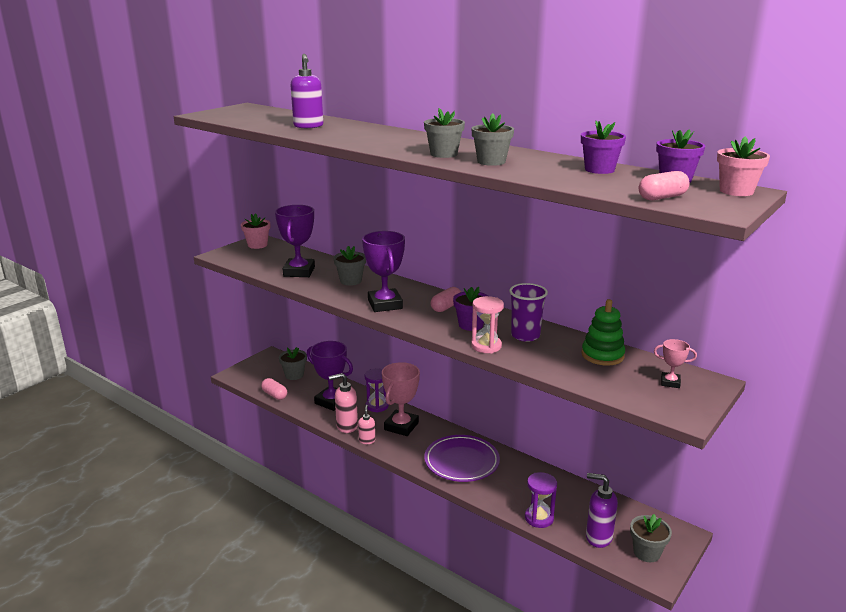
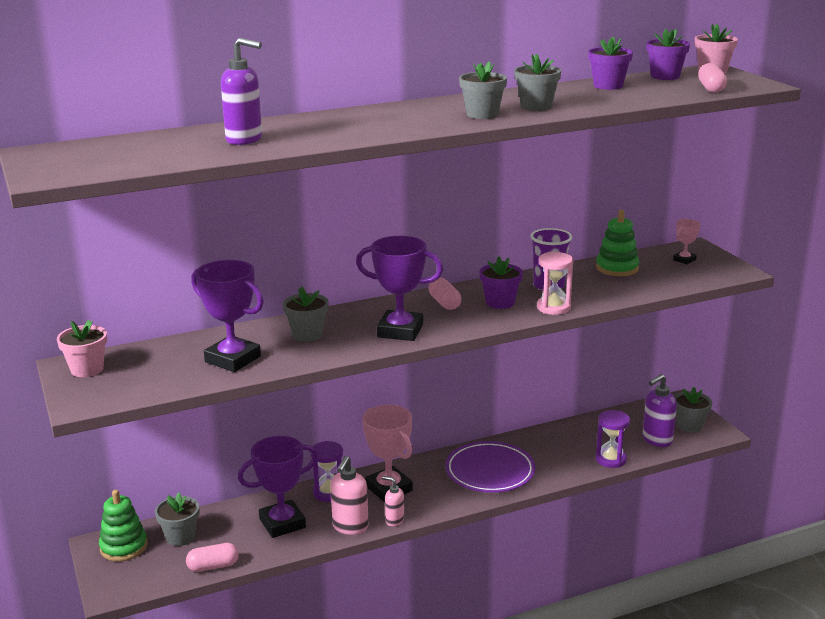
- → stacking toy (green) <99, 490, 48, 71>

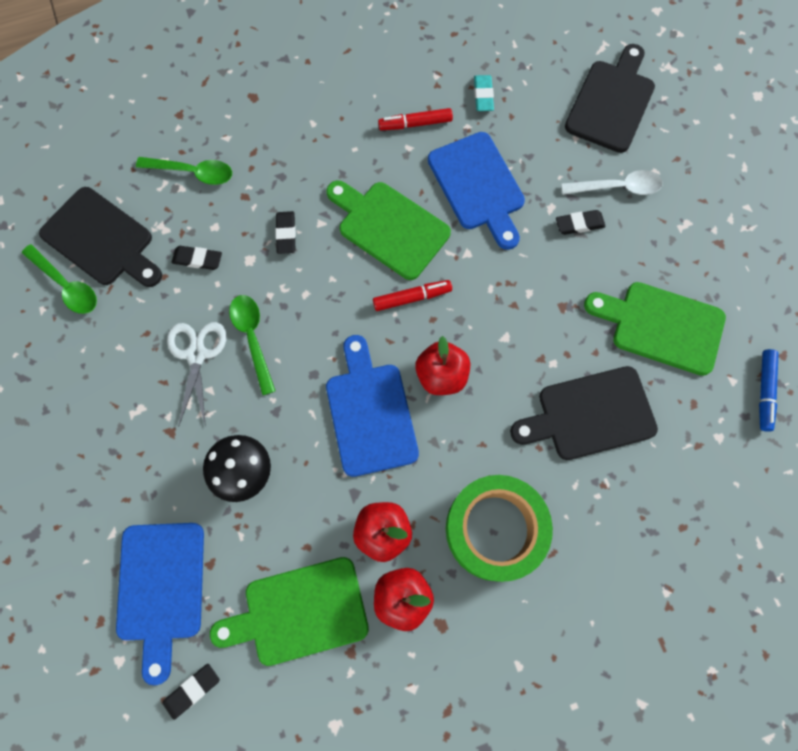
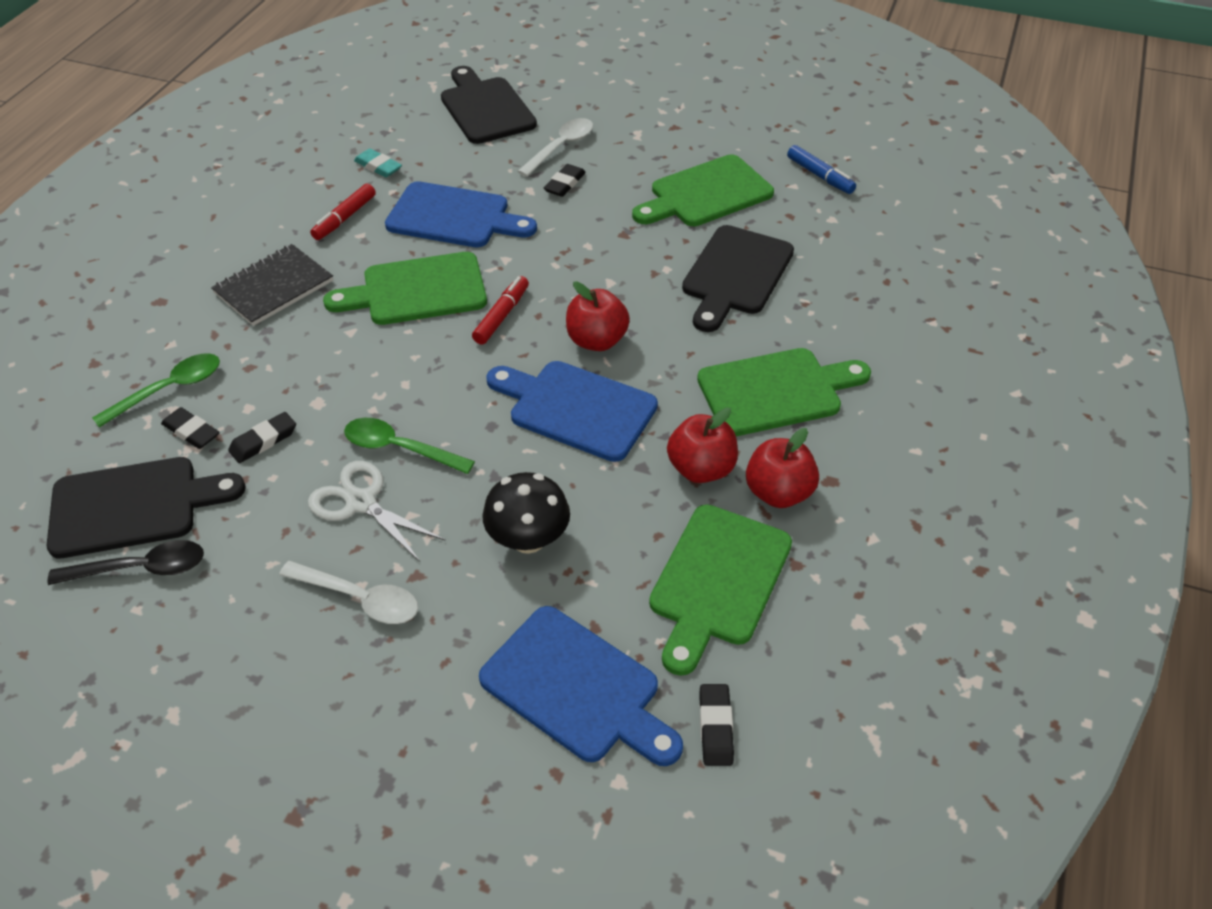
spoon (green) <22, 244, 75, 70> → spoon (black) <48, 540, 156, 45>
eraser (black) <275, 211, 21, 43> → eraser (black) <161, 407, 59, 42>, move
- → notebook (black) <211, 244, 122, 82>
- → spoon (white) <279, 561, 139, 63>
tape (green) <446, 475, 107, 107> → cutting board (green) <697, 348, 174, 88>

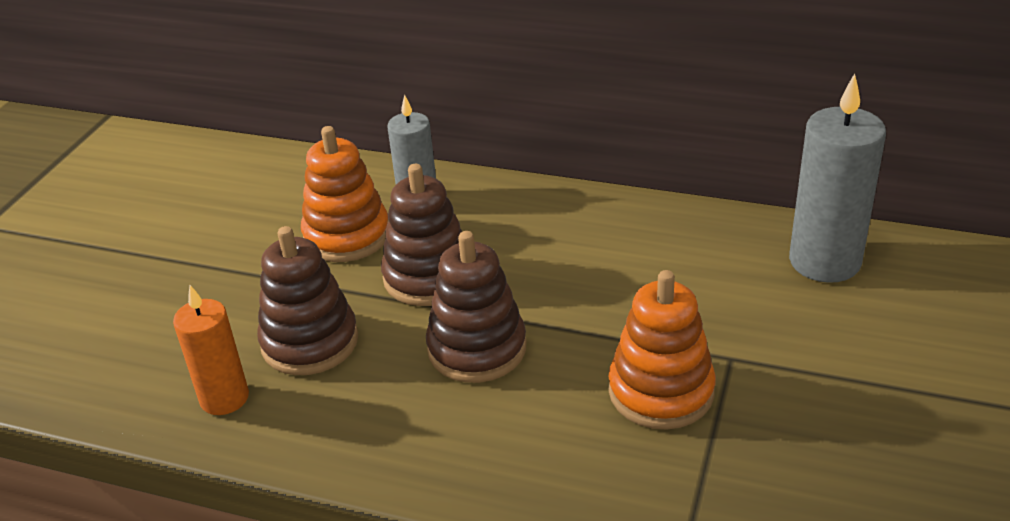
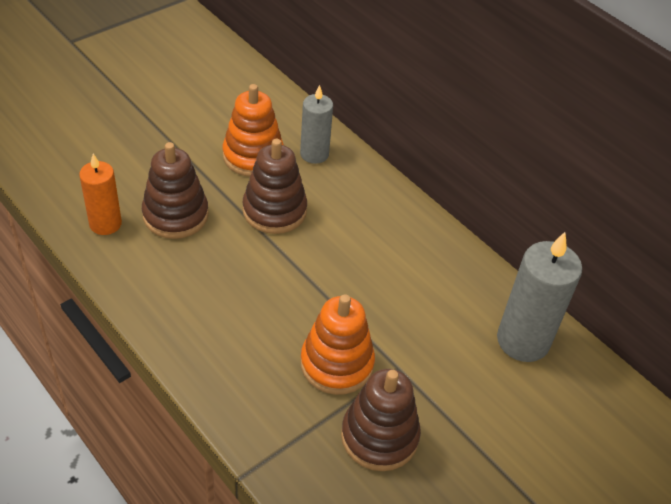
stacking toy (brown) <426, 231, 101, 152> → stacking toy (brown) <341, 369, 80, 102>, move

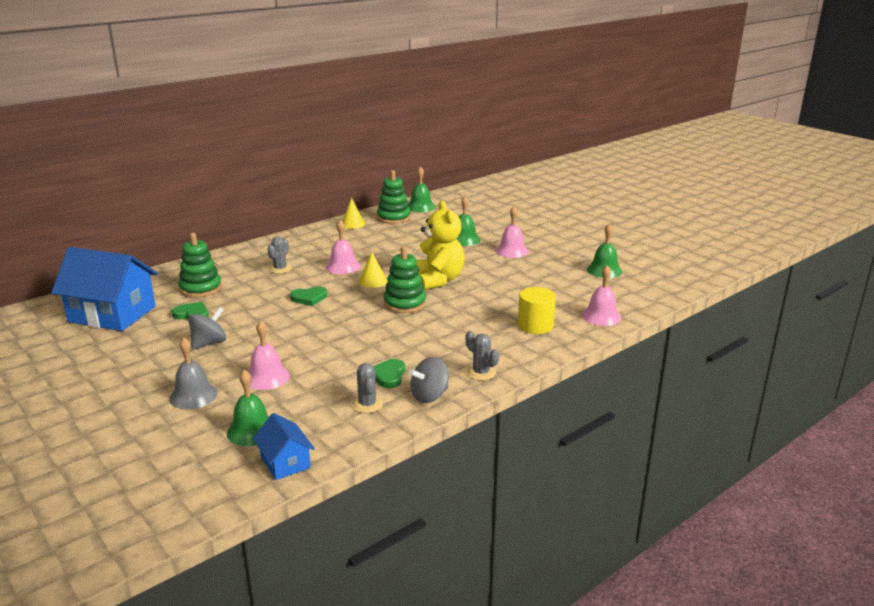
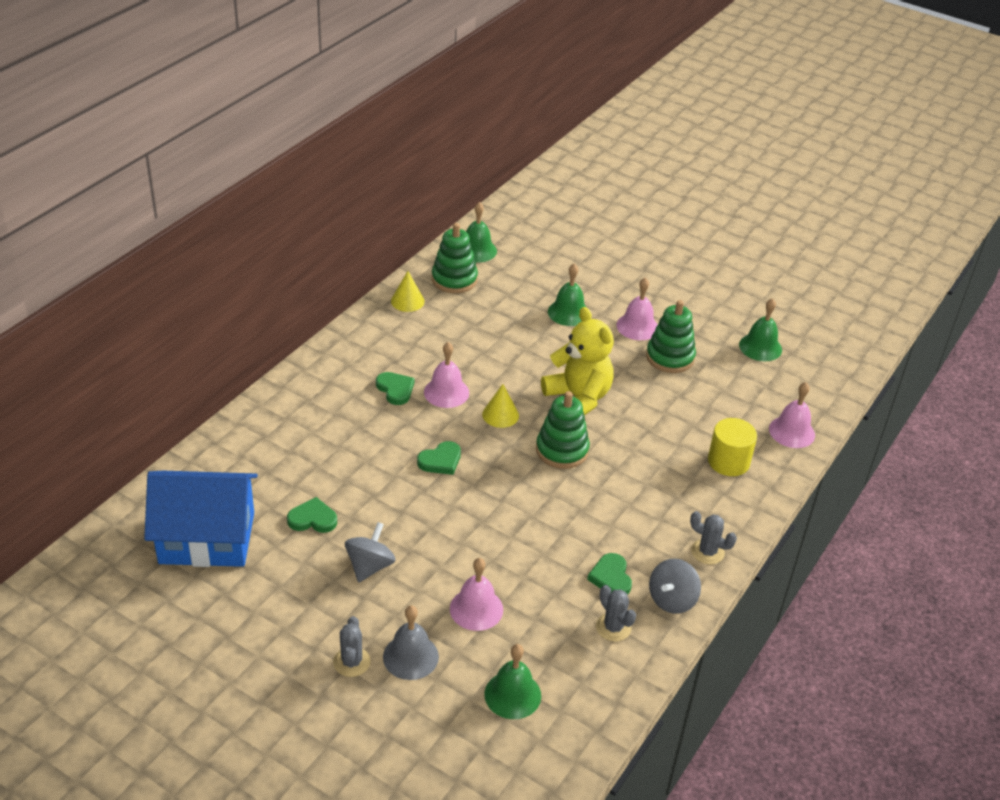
cactus (grey) <268, 237, 24, 37> → cactus (grey) <333, 616, 37, 61>, move
- → heart (green) <376, 372, 38, 33>
stacking toy (green) <178, 233, 44, 65> → stacking toy (green) <646, 300, 50, 73>, move
house (blue) <253, 413, 62, 67> → -

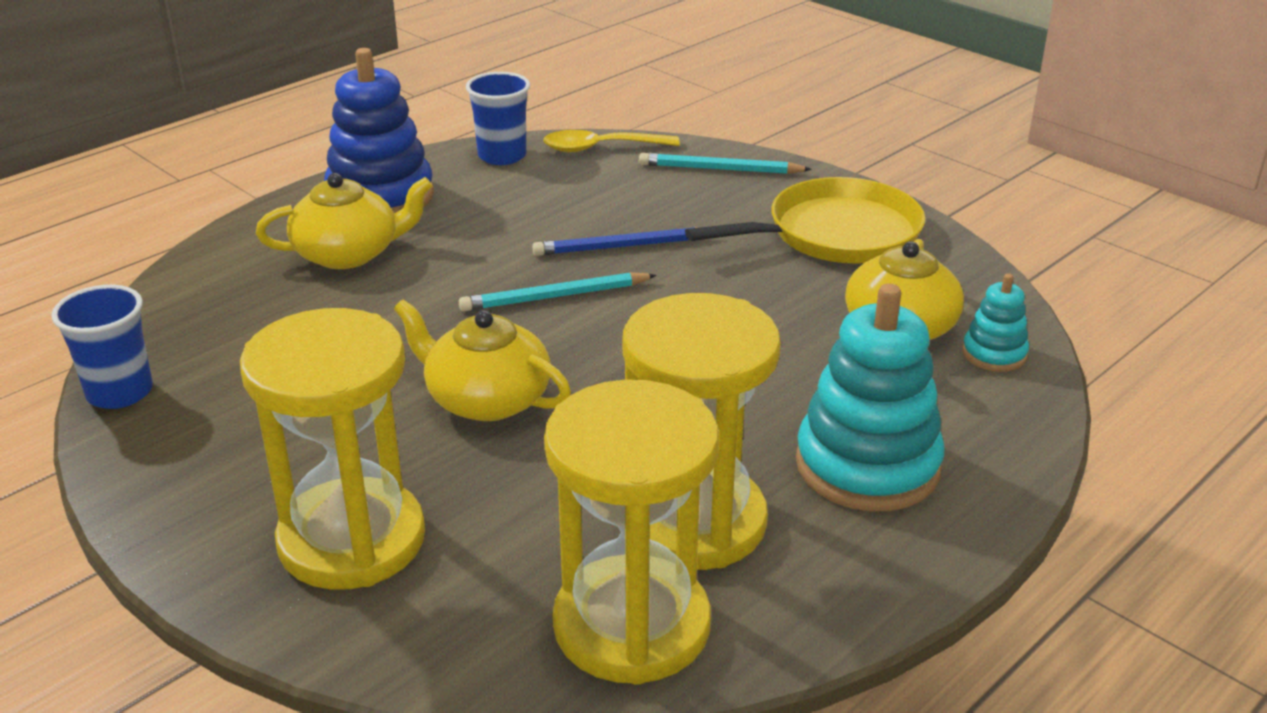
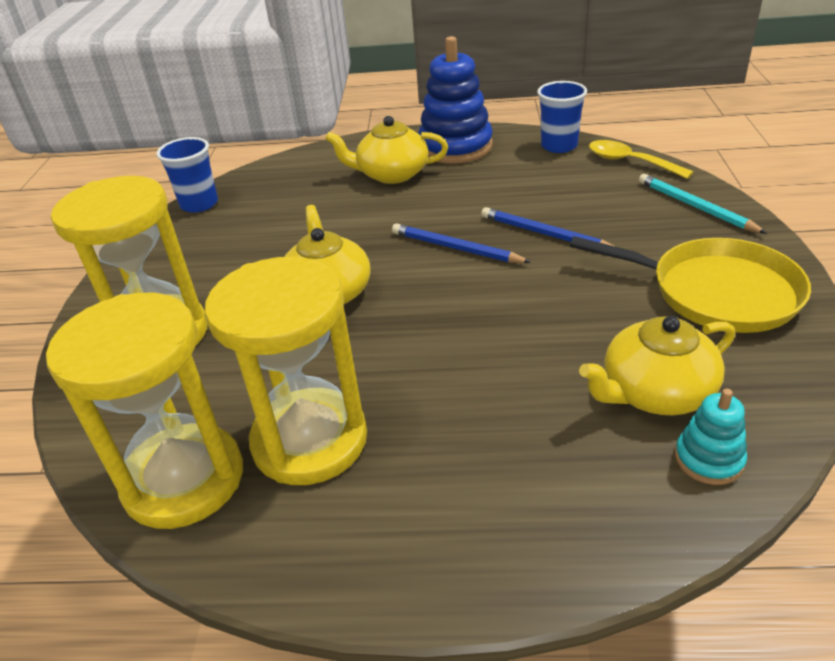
teapot (yellow) <256, 173, 176, 96> → teapot (yellow) <325, 116, 123, 68>, 150 degrees clockwise
pencil (turquoise) <459, 272, 198, 40> → pencil (blue) <392, 223, 139, 40>
stacking toy (turquoise) <796, 283, 149, 228> → -

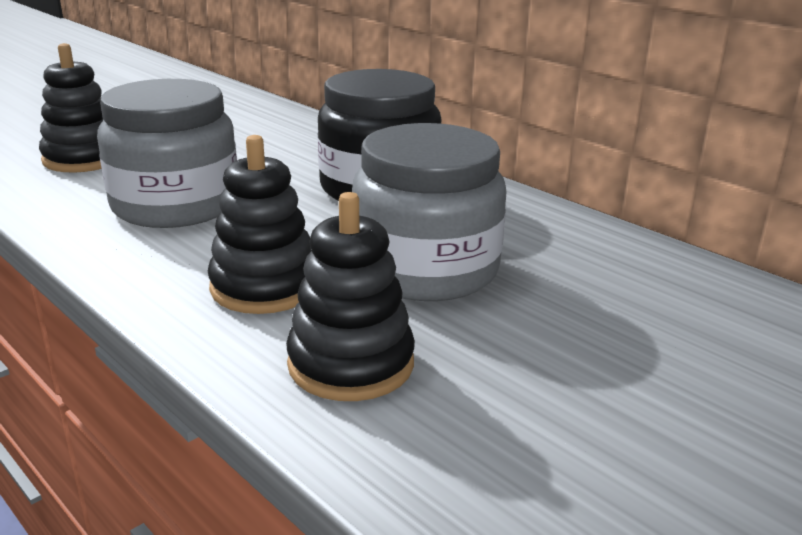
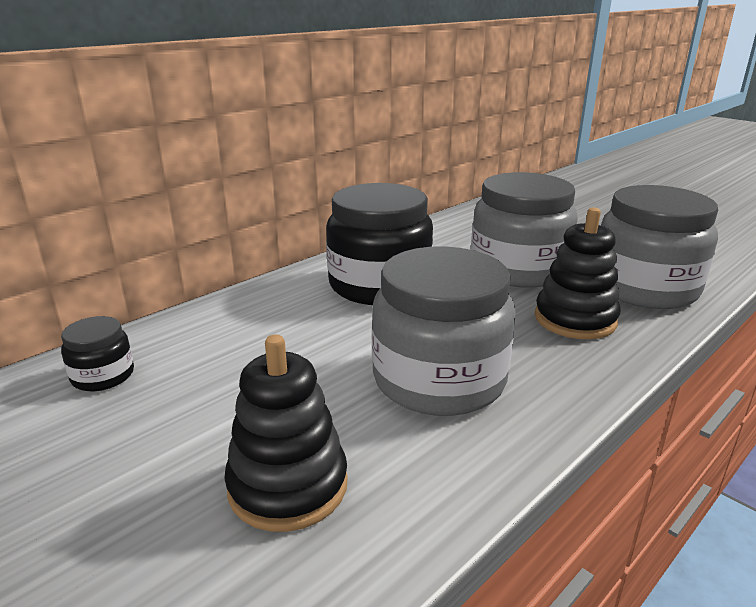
- → jar (black) <61, 316, 73, 75>
stacking toy (black) <286, 192, 129, 209> → jar (grey) <601, 185, 117, 124>

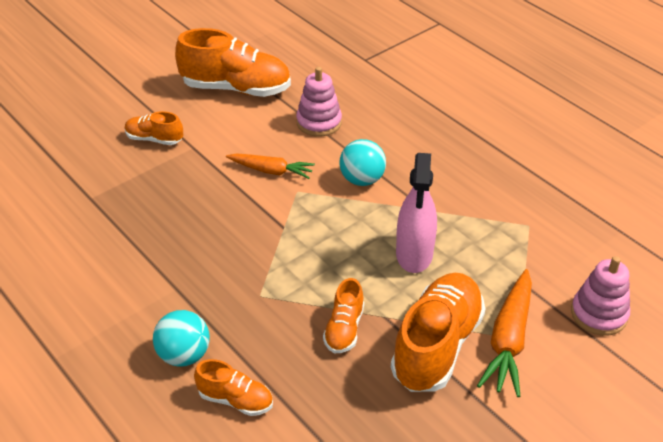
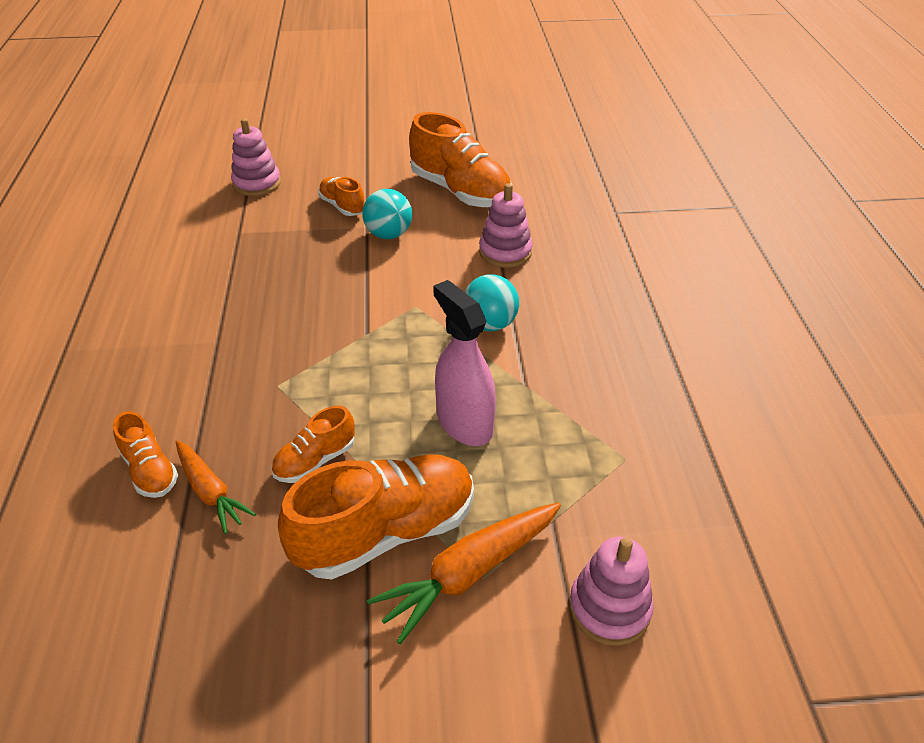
carrot (orange) <226, 153, 89, 26> → carrot (orange) <176, 440, 80, 94>, move
- → stacking toy (pink) <231, 118, 50, 78>
ball (turquoise) <153, 310, 57, 57> → ball (turquoise) <362, 189, 50, 50>, move
spray bottle (pink) <396, 153, 41, 120> → spray bottle (pink) <433, 280, 63, 166>, 105 degrees clockwise

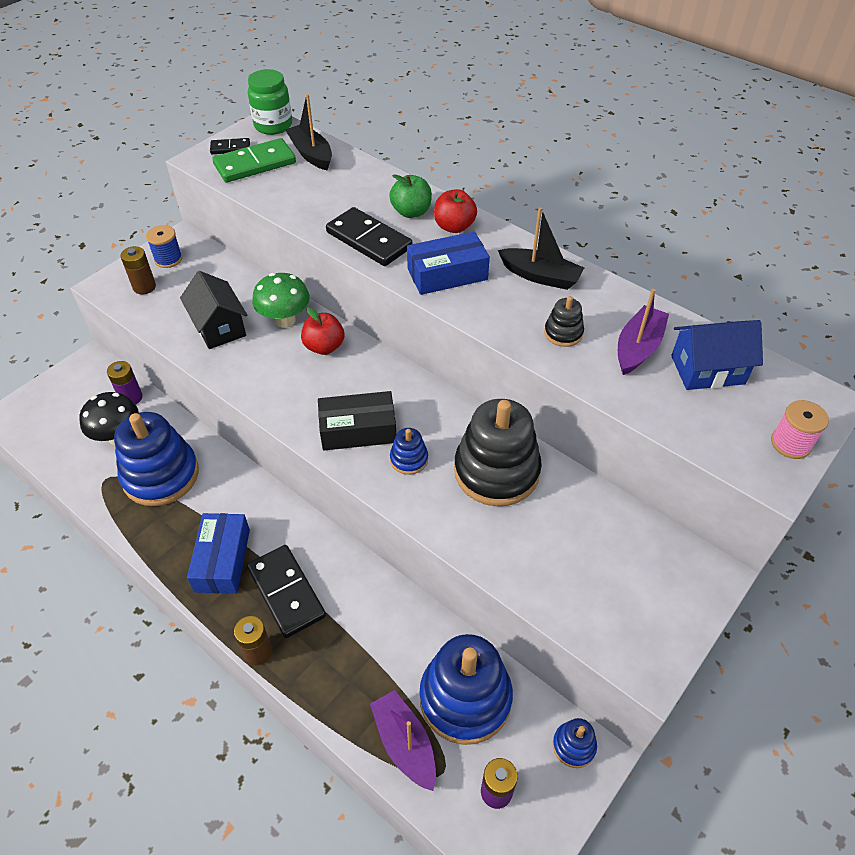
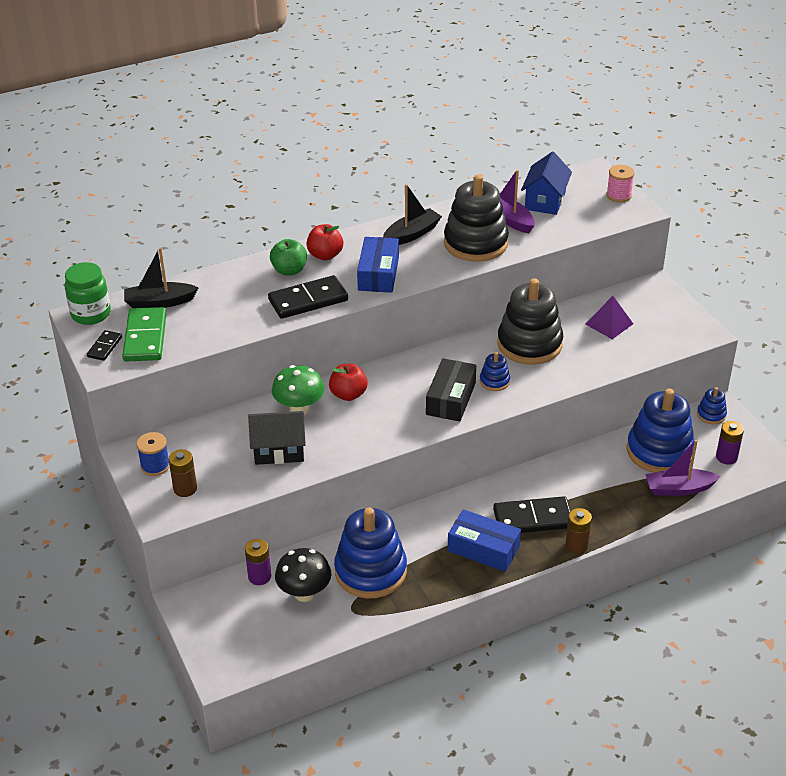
stacking toy (black) <544, 296, 40, 51> → stacking toy (black) <444, 175, 65, 87>, x2.21
- → pyramid (purple) <585, 296, 48, 43>

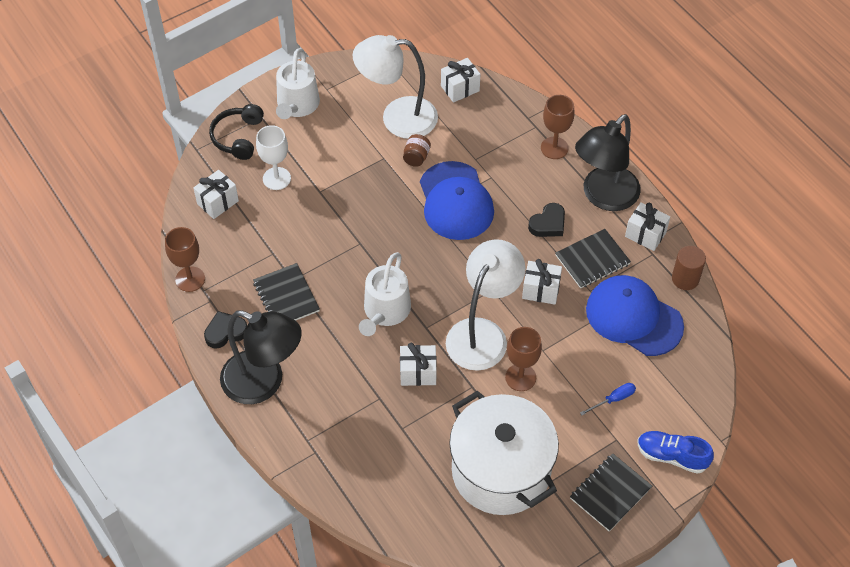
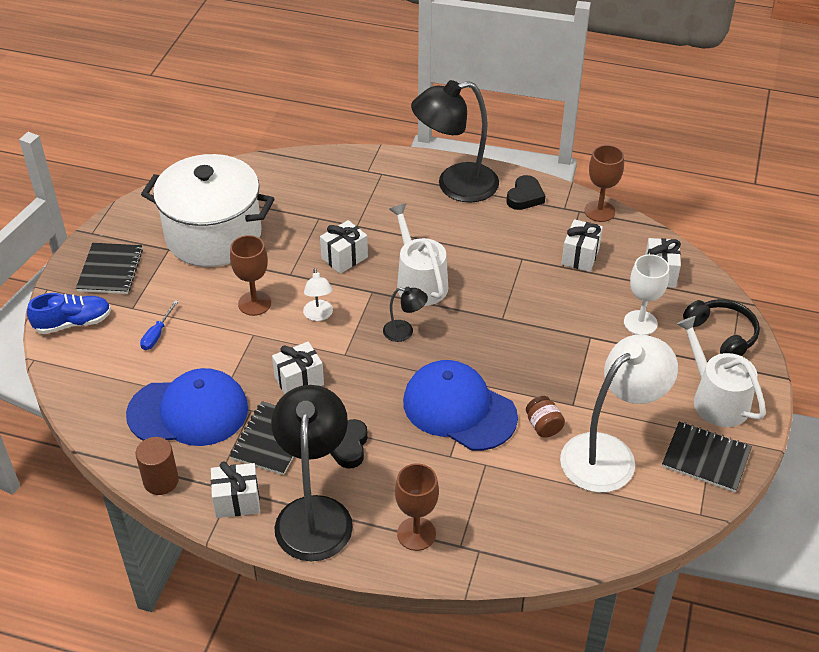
lamp (white) <446, 239, 79, 132> → lamp (white) <303, 268, 30, 53>, x0.44
- → lamp (black) <383, 287, 45, 55>
gift (white) <441, 58, 39, 45> → gift (white) <561, 219, 42, 53>, move
notebook (black) <253, 263, 67, 58> → notebook (black) <662, 422, 90, 70>, move

